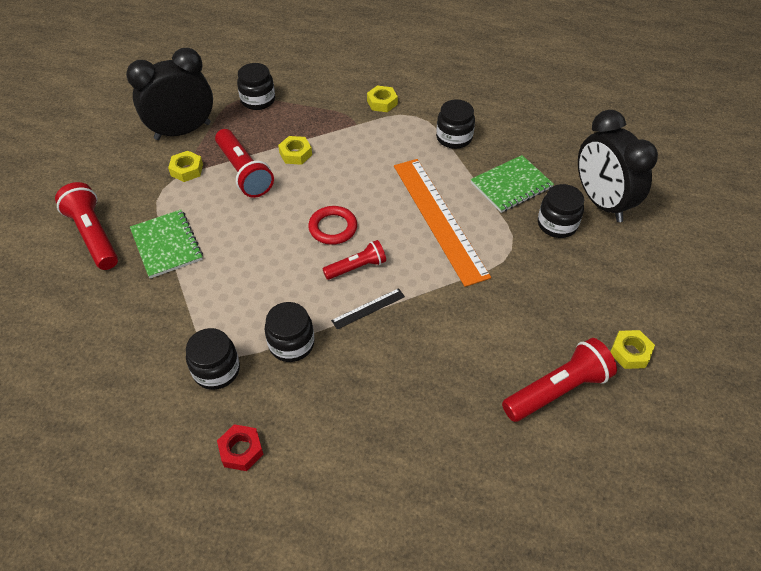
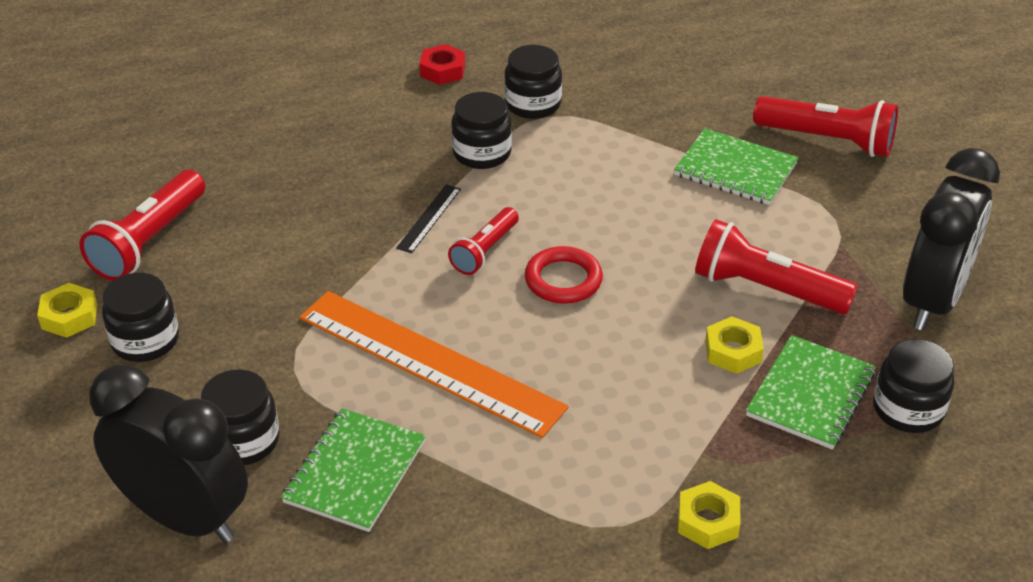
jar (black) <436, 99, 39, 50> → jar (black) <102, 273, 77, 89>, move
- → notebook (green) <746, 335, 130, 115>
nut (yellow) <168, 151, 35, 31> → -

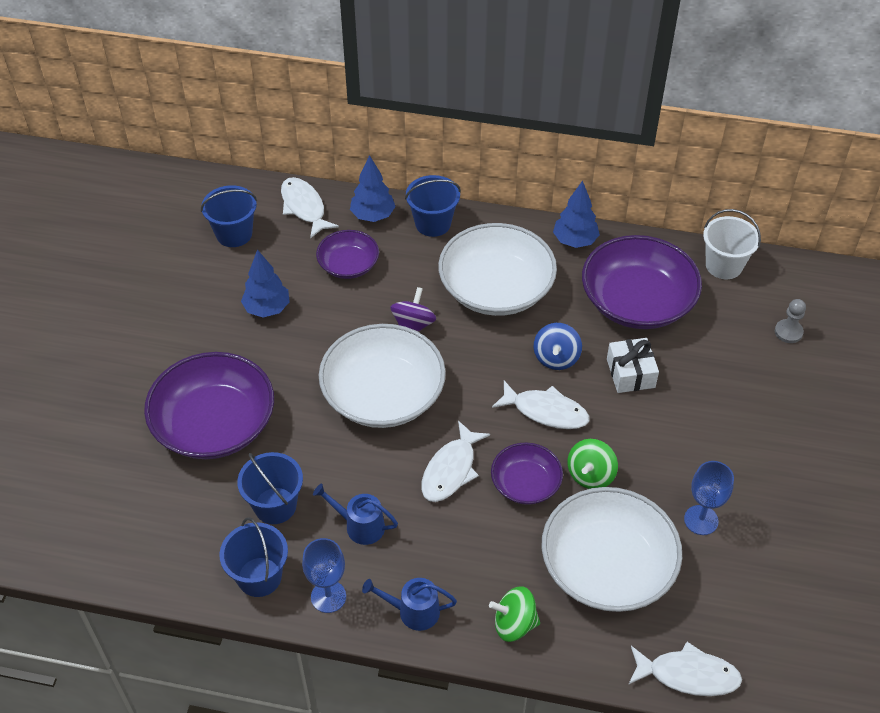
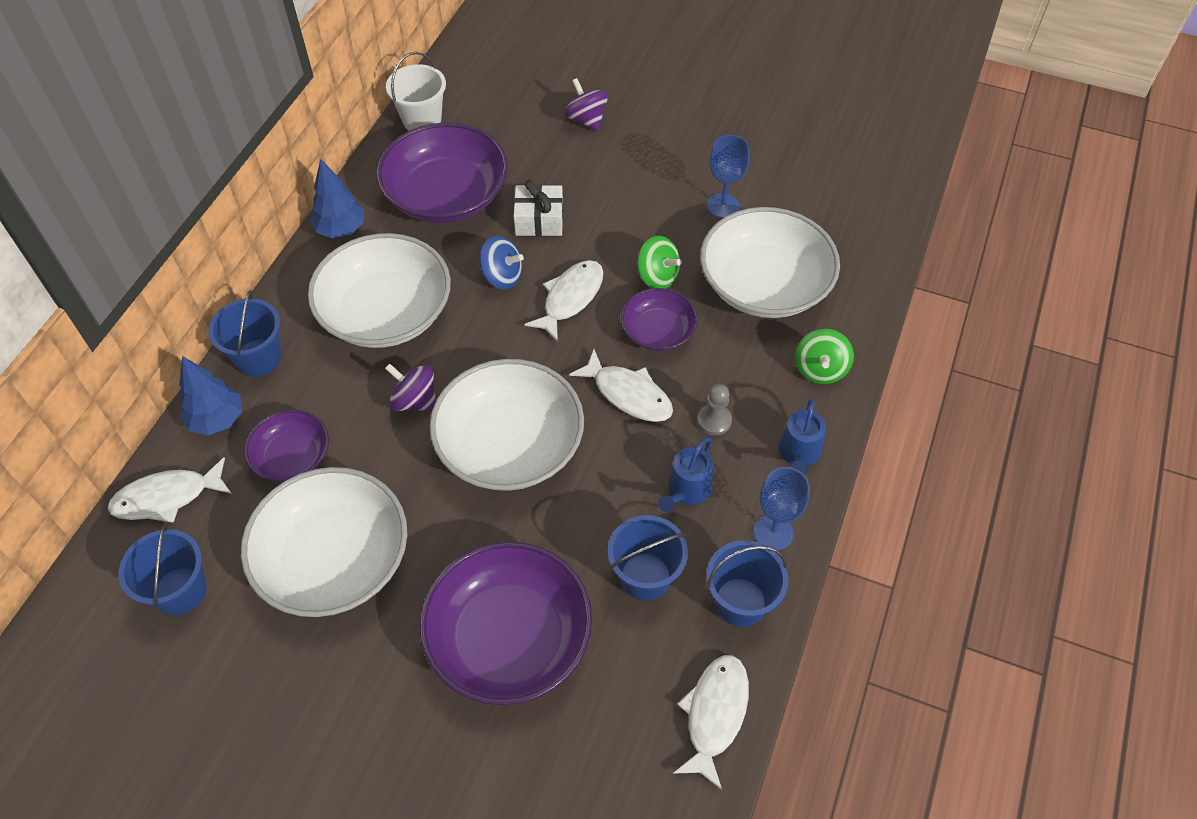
tree (blue) <241, 249, 49, 68> → bowl (white) <241, 467, 166, 150>
- → spinning top (purple) <564, 78, 44, 53>
fish (white) <628, 642, 114, 54> → fish (white) <673, 655, 76, 135>, move
pawn (grey) <775, 299, 31, 44> → pawn (grey) <697, 384, 35, 51>, move

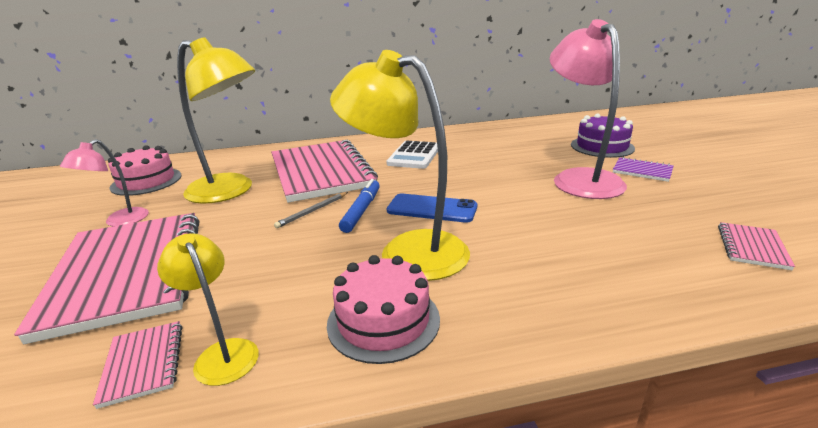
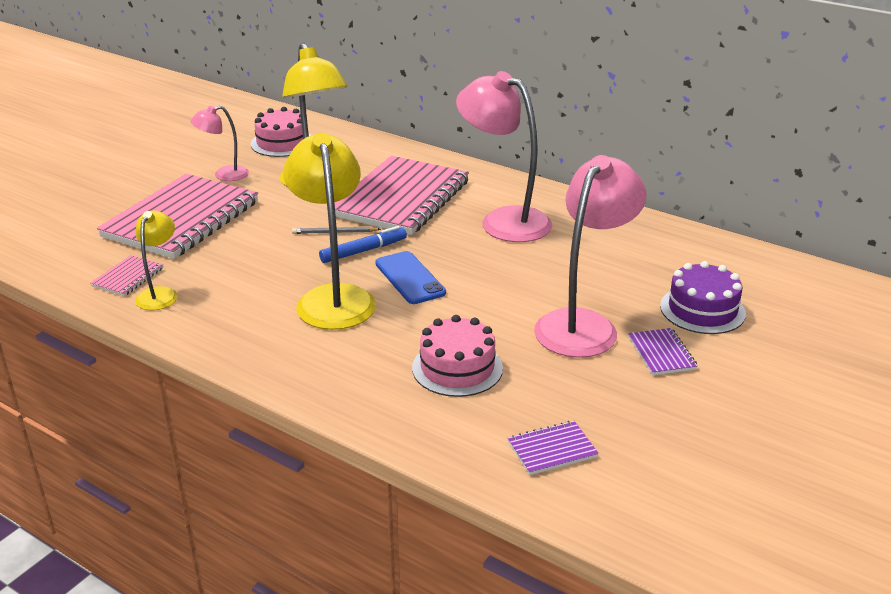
cake (pink) <327, 255, 113, 109> → cake (pink) <412, 315, 91, 82>, move
calculator (white) <386, 141, 52, 28> → lamp (pink) <456, 71, 96, 171>
notebook (pink) <718, 222, 77, 48> → notebook (purple) <508, 421, 91, 54>

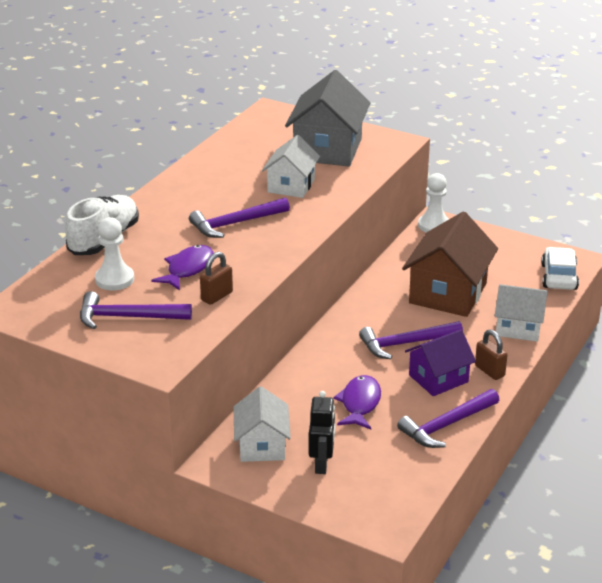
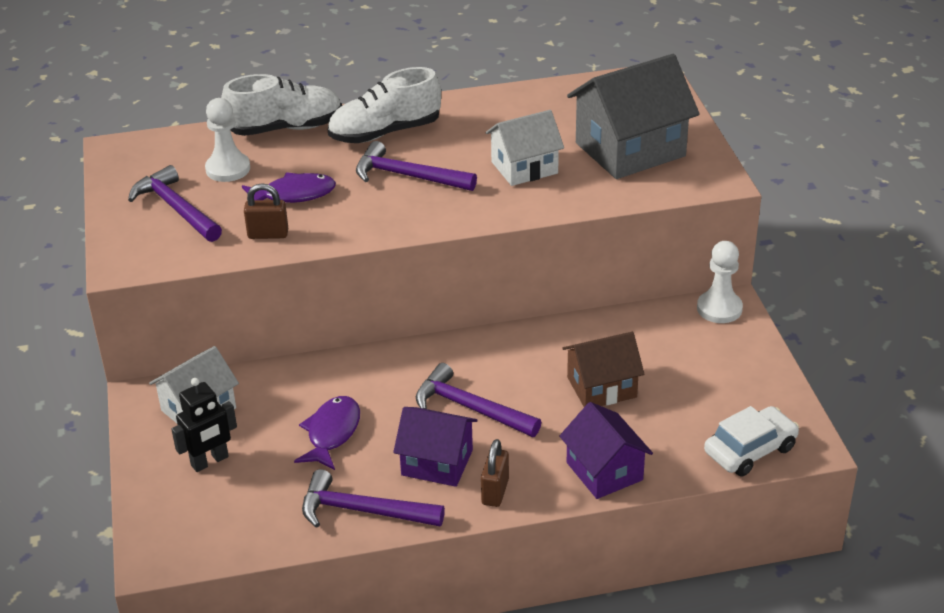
fish (purple) <333, 375, 48, 54> → fish (purple) <294, 396, 66, 74>, 45 degrees counterclockwise
- → shoe (white) <328, 67, 113, 76>
house (white) <495, 284, 53, 58> → house (purple) <559, 402, 94, 97>
house (brown) <402, 211, 96, 106> → house (brown) <562, 332, 82, 75>, x0.62

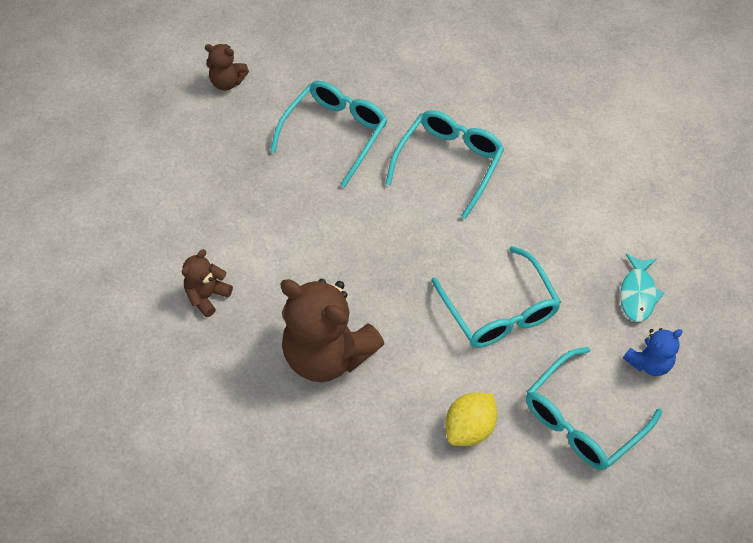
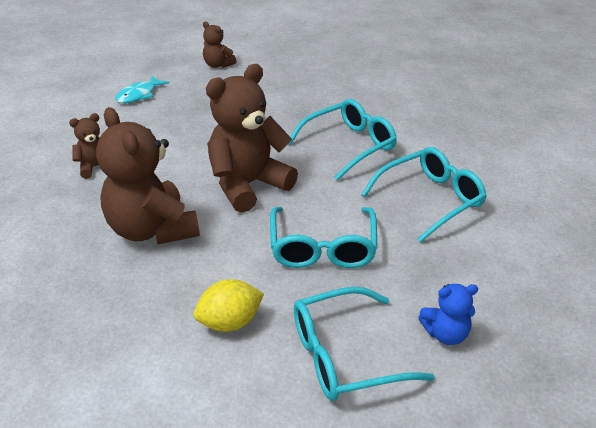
fish (turquoise) <620, 254, 44, 68> → fish (turquoise) <116, 75, 53, 28>, move
- → teddy bear (brown) <206, 64, 92, 149>
glasses (turquoise) <270, 81, 118, 107> → glasses (turquoise) <361, 147, 126, 96>, move

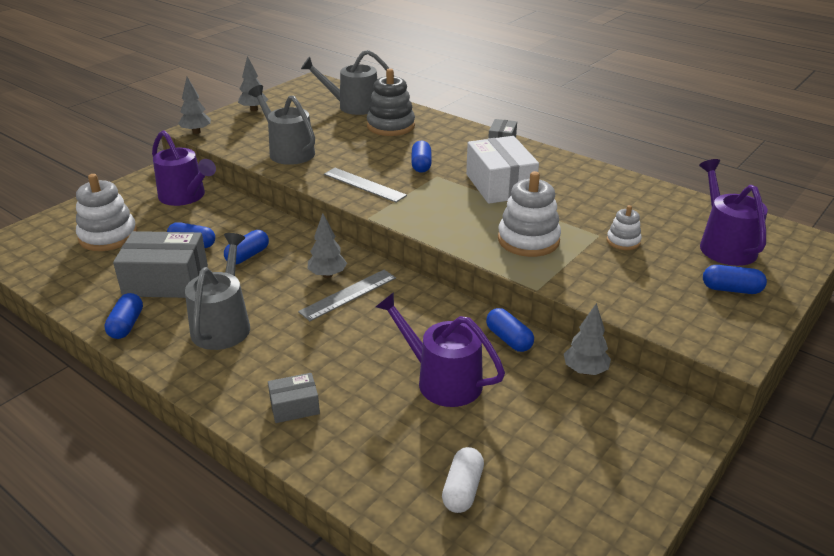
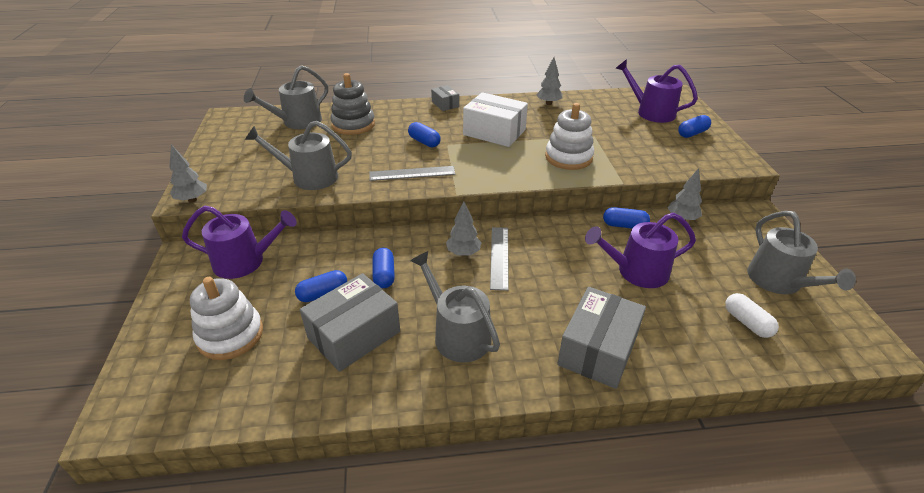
tree (grey) <238, 56, 31, 55> → tree (grey) <536, 57, 27, 48>, move
box (grey) <268, 373, 52, 50> → box (grey) <557, 287, 89, 102>, x1.96
- → watering can (grey) <747, 211, 109, 83>
capsule (blue) <104, 293, 39, 46> → -
stacking toy (white) <607, 205, 35, 45> → -

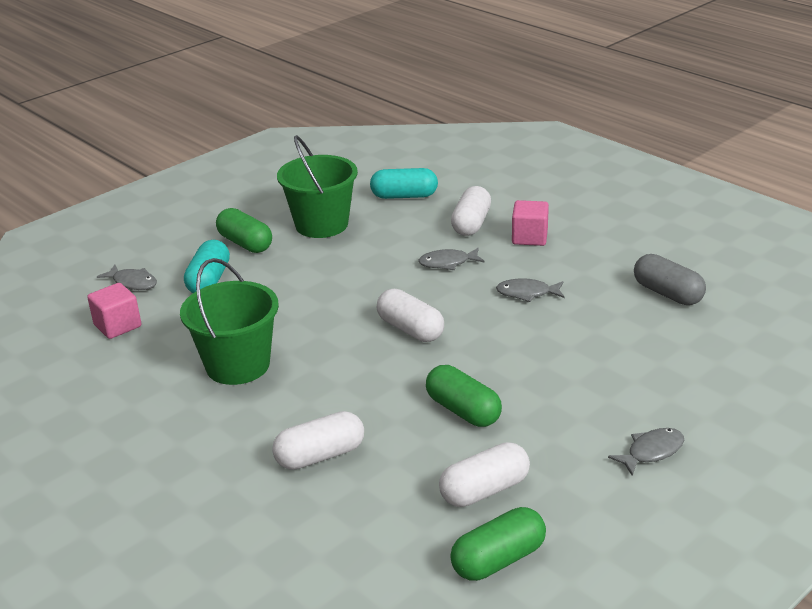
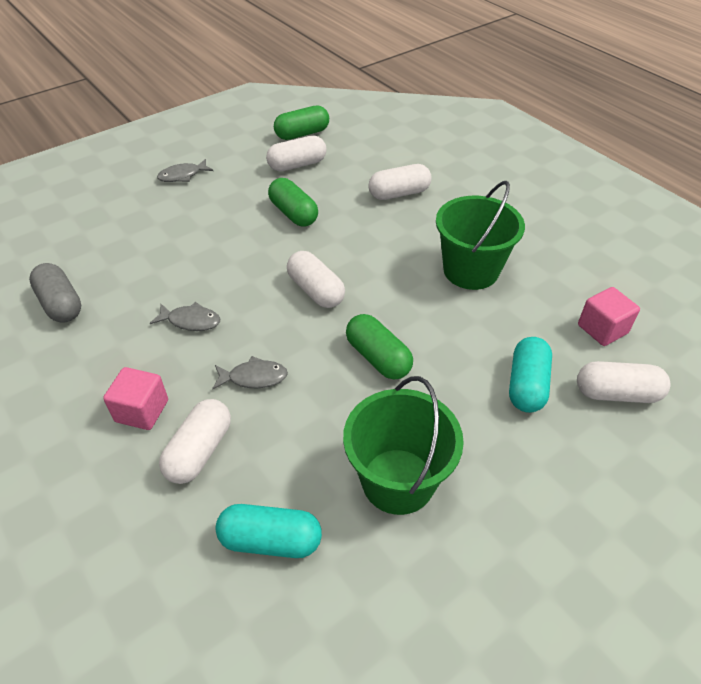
capsule (green) <216, 208, 56, 45> → capsule (green) <346, 314, 67, 66>, move
fish (grey) <97, 265, 60, 25> → capsule (white) <577, 361, 94, 42>

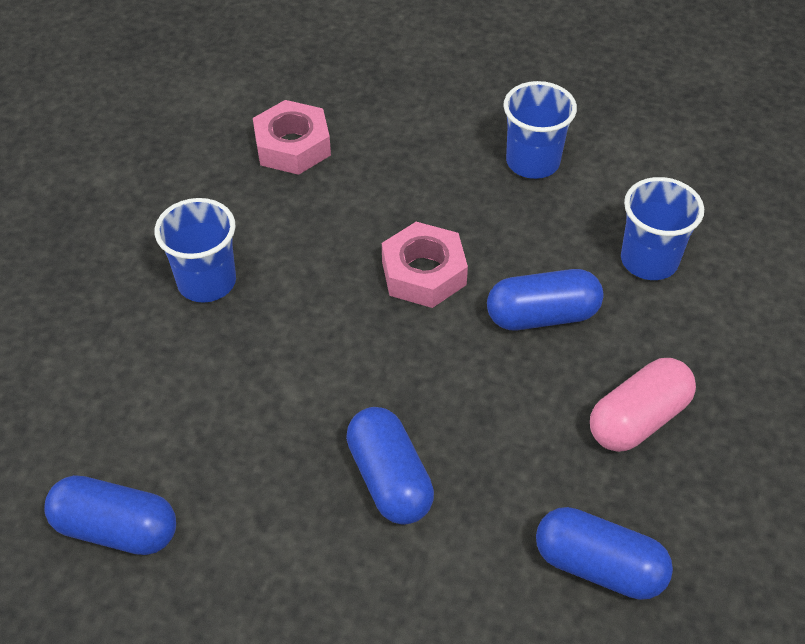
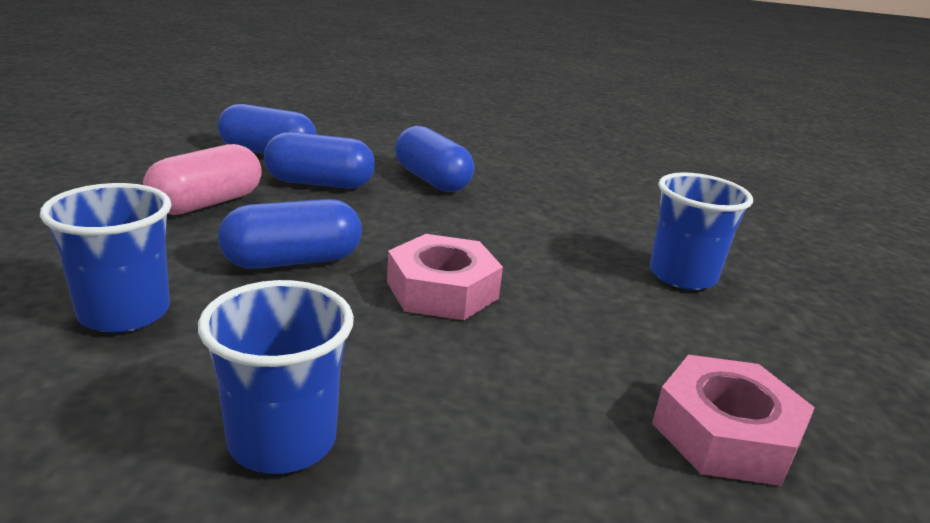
capsule (blue) <44, 475, 132, 80> → capsule (blue) <264, 132, 111, 57>, move

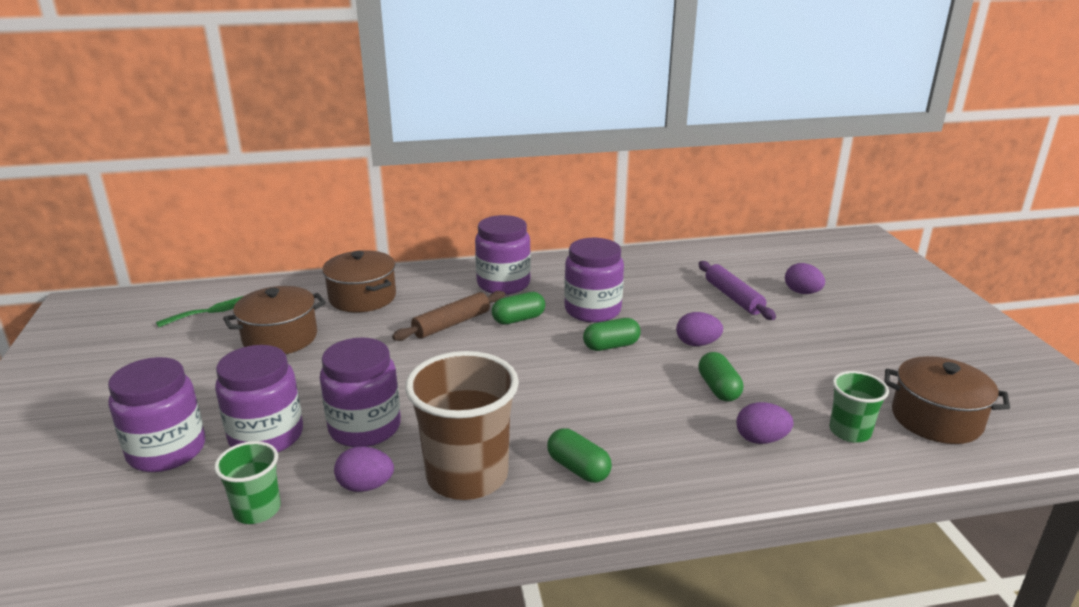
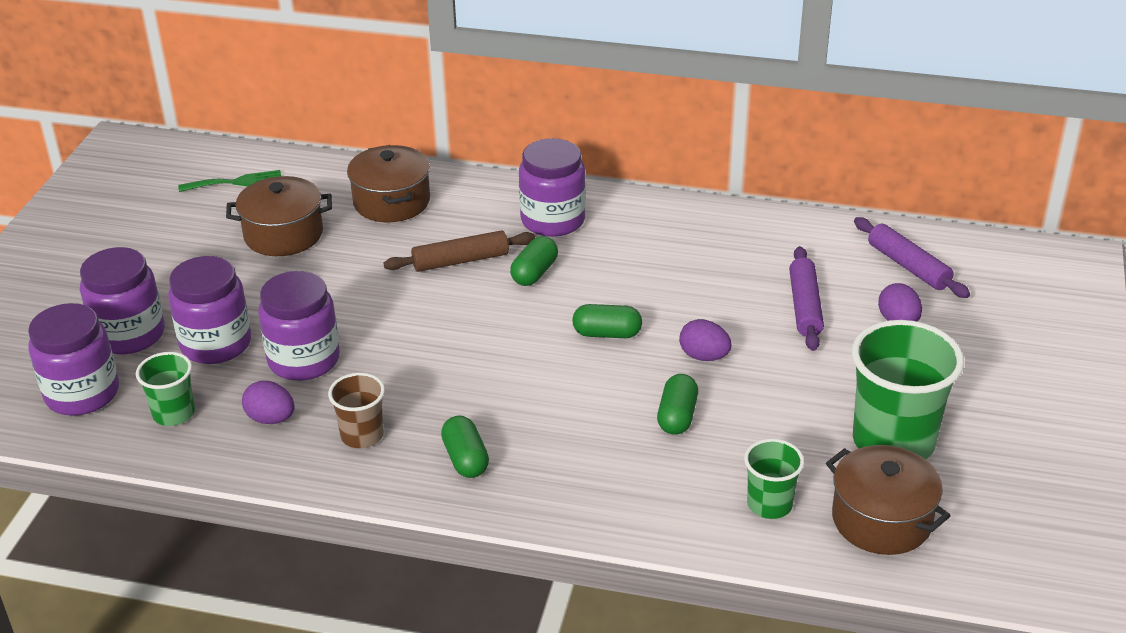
jar (purple) <564, 238, 60, 85> → jar (purple) <28, 303, 91, 113>, move
cup (brown) <405, 351, 114, 149> → cup (brown) <328, 373, 57, 75>, x0.53
capsule (green) <492, 292, 53, 33> → capsule (green) <510, 236, 48, 50>, 60 degrees counterclockwise
- → cup (green) <852, 320, 112, 140>
- → rolling pin (purple) <854, 217, 116, 81>
egg (purple) <736, 402, 58, 42> → -

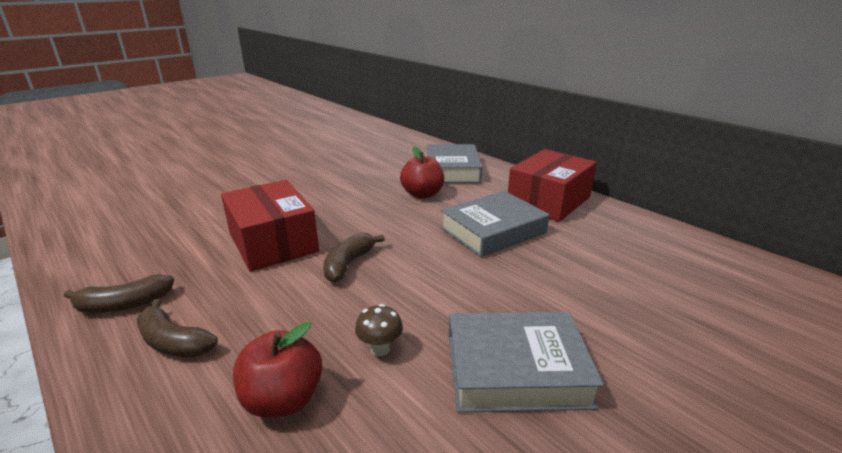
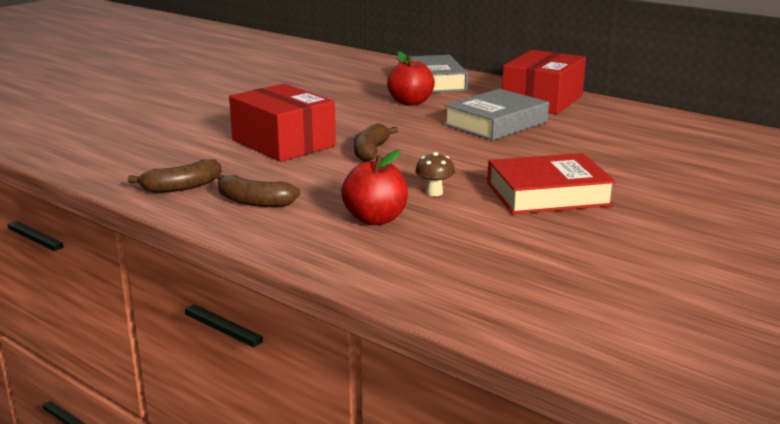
book (grey) <449, 312, 155, 101> → book (red) <487, 153, 129, 61>

